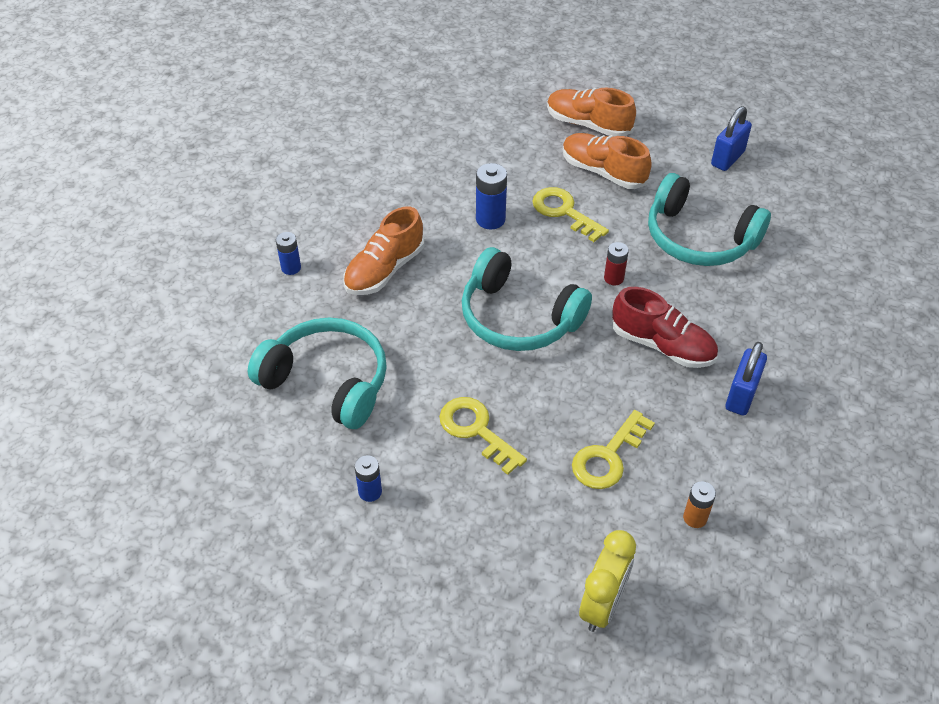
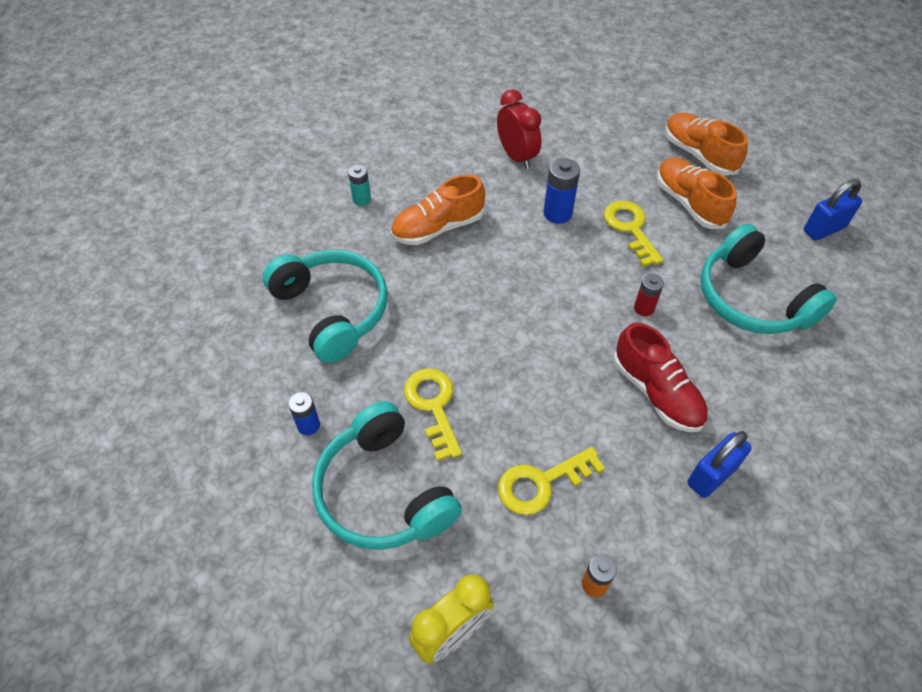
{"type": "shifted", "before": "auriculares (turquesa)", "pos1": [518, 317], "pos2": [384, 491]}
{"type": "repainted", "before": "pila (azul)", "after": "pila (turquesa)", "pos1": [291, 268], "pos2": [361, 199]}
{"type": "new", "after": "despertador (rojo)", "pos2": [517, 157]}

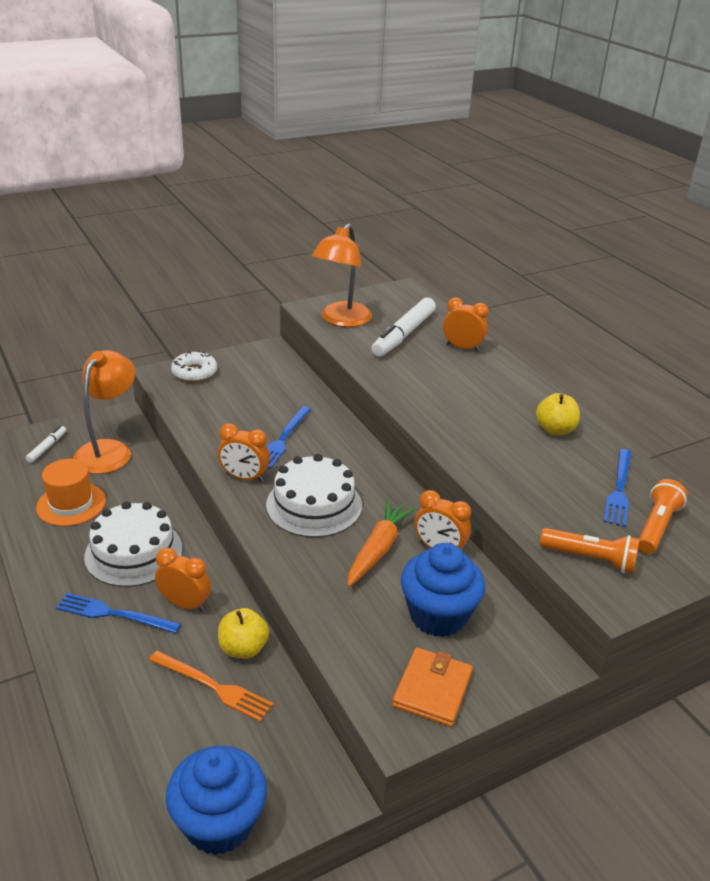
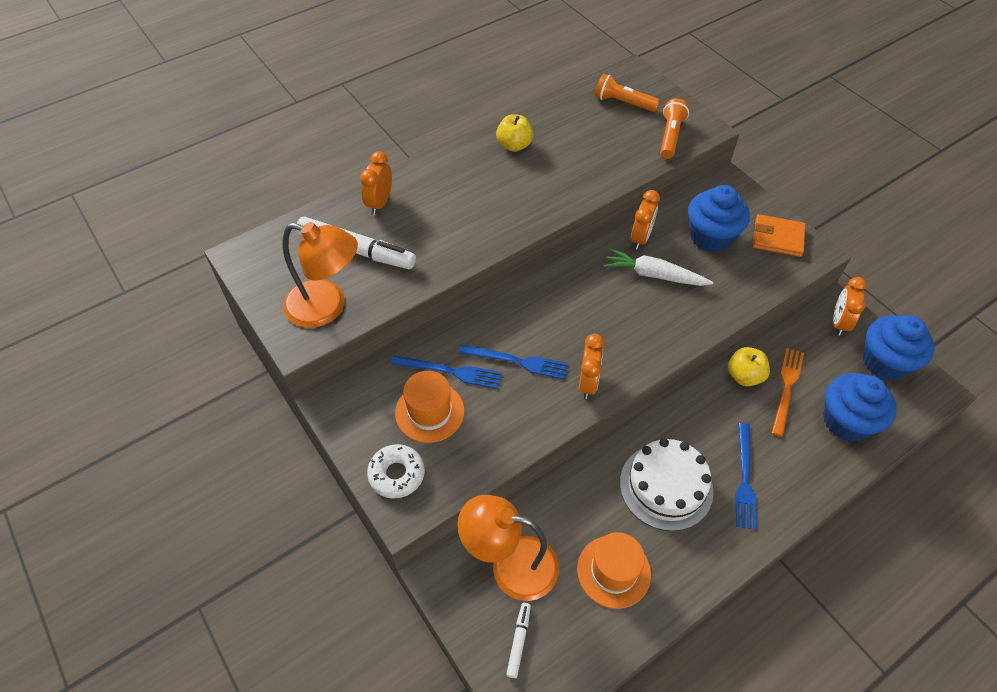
{"type": "shifted", "before": "tenedor (azul)", "pos1": [619, 489], "pos2": [450, 372]}
{"type": "new", "after": "sombrero (naranja)", "pos2": [429, 412]}
{"type": "rotated", "before": "rotulador (blanco)", "pos1": [47, 447], "pos2": [519, 641], "turn": 90}
{"type": "repainted", "before": "zanahoria (naranja)", "after": "zanahoria (blanco)", "pos1": [378, 549], "pos2": [653, 275]}
{"type": "new", "after": "magdalena (azul)", "pos2": [846, 421]}
{"type": "shifted", "before": "despertador (naranja)", "pos1": [185, 604], "pos2": [839, 322]}
{"type": "gone", "before": "tarta (blanco)", "pos1": [314, 505]}

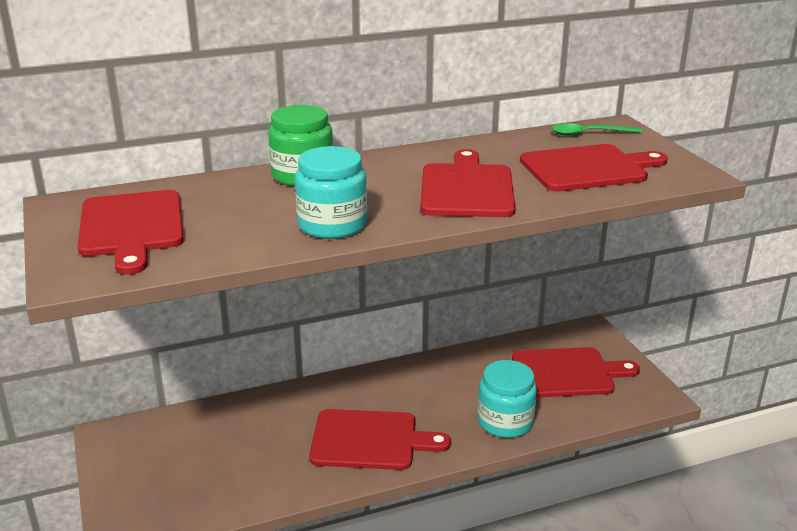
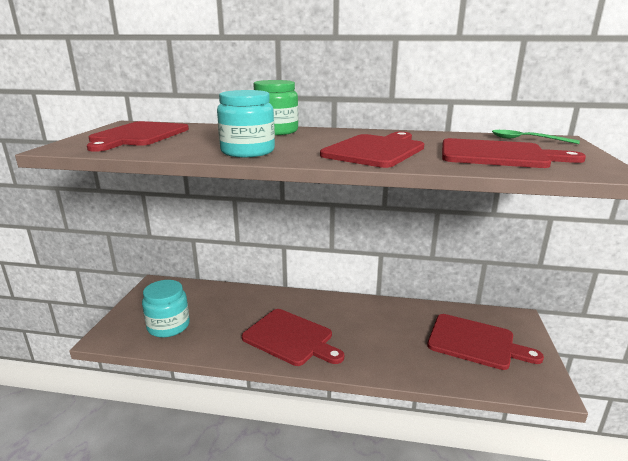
{"type": "shifted", "before": "tarro (turquesa)", "pos1": [505, 422], "pos2": [168, 326]}

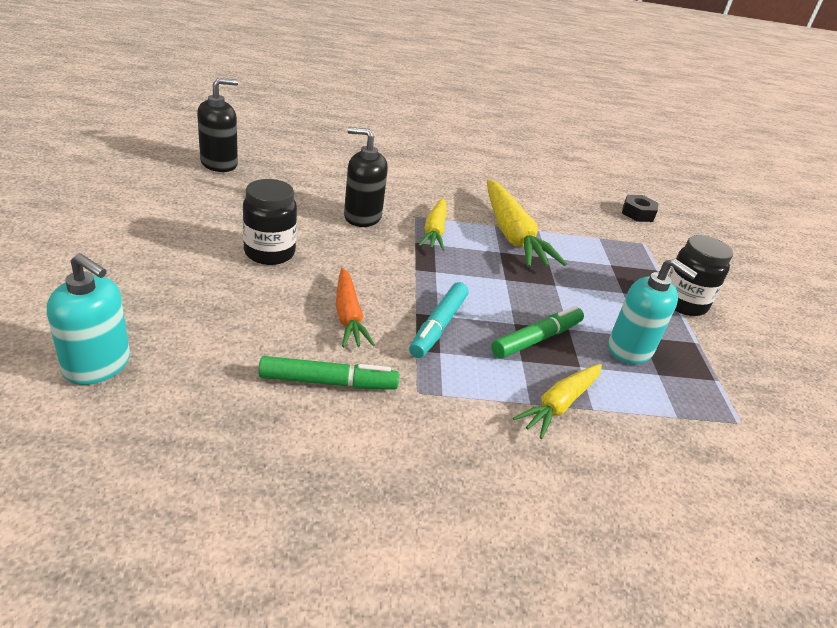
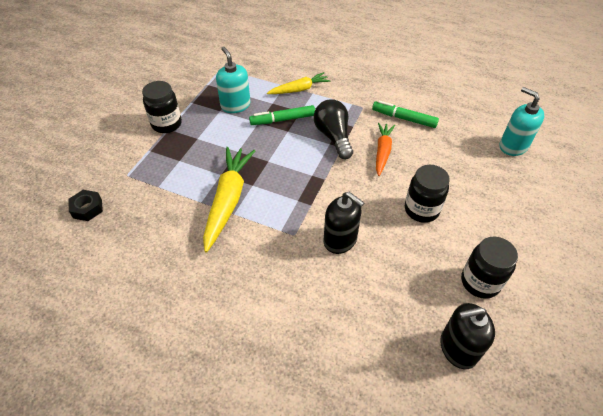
{"type": "swapped", "before": "rotulador (turquesa)", "after": "bombilla (negro)", "pos1": [438, 326], "pos2": [333, 137]}
{"type": "new", "after": "tarro (negro)", "pos2": [480, 282]}
{"type": "gone", "before": "zanahoria (amarillo)", "pos1": [434, 231]}

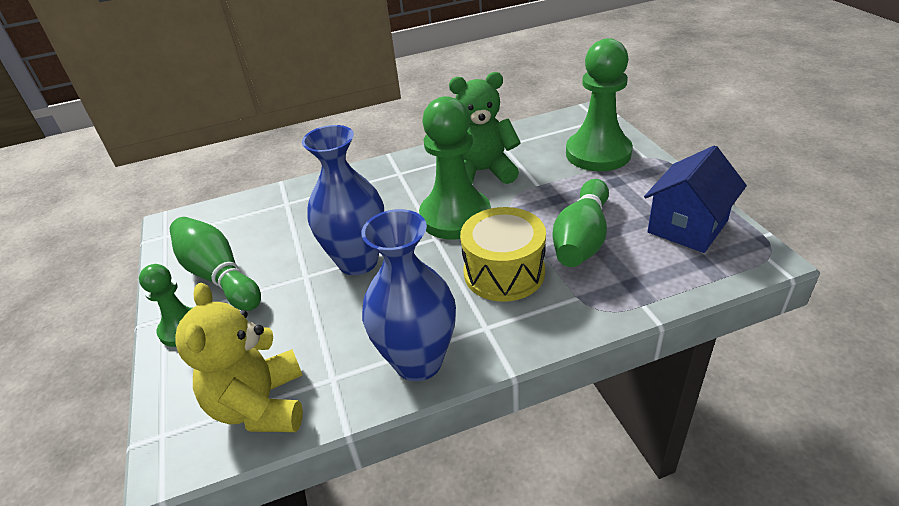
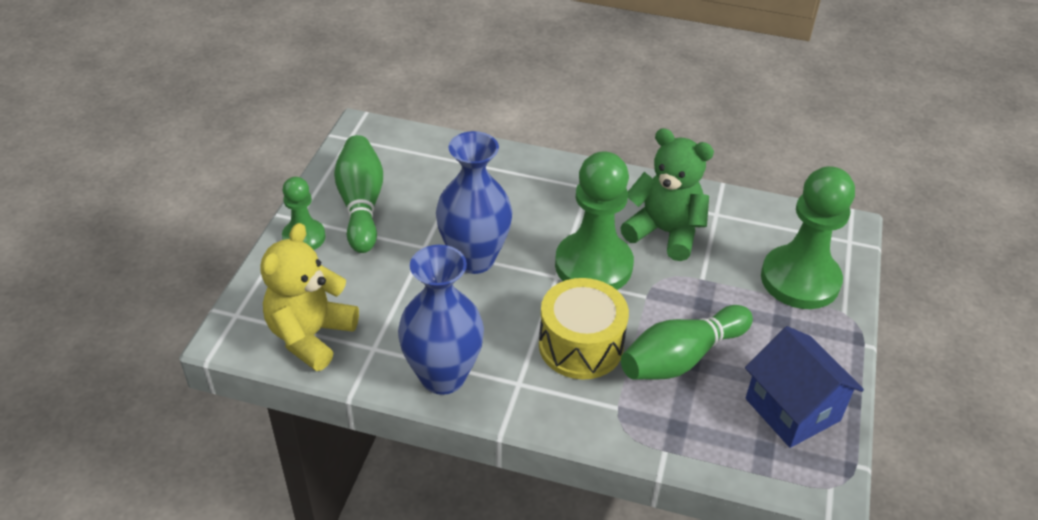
{"type": "rotated", "before": "casa (azul)", "pos1": [687, 227], "pos2": [792, 409], "turn": 75}

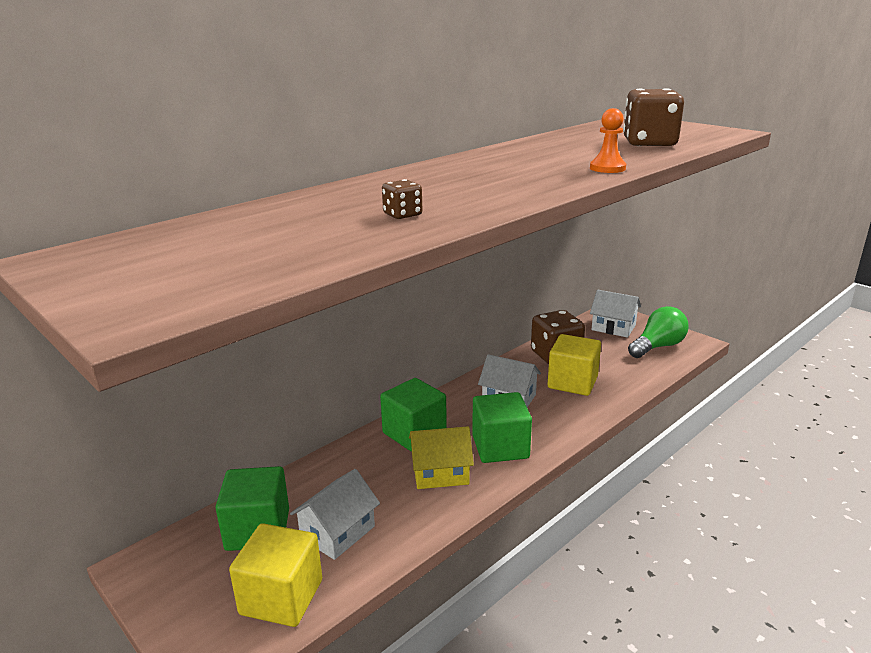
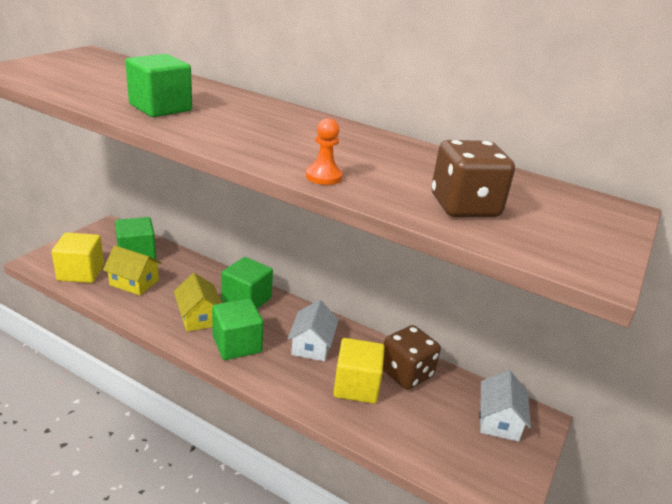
{"type": "repainted", "before": "casa (blanco)", "after": "casa (amarillo)", "pos1": [337, 532], "pos2": [134, 282]}
{"type": "swapped", "before": "dado (marrón)", "after": "cubo (verde)", "pos1": [402, 215], "pos2": [160, 108]}
{"type": "gone", "before": "bombilla (verde)", "pos1": [657, 346]}

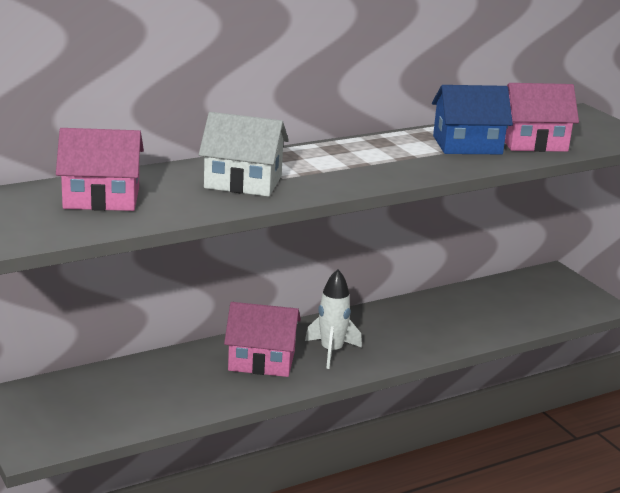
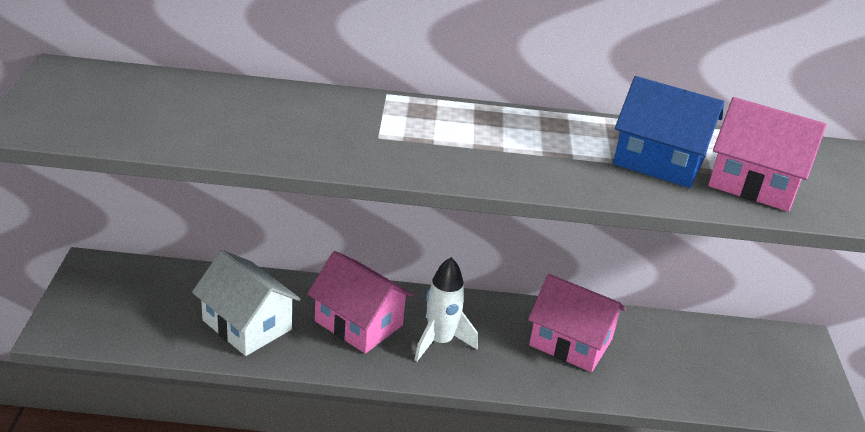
{"type": "shifted", "before": "casa (blanco)", "pos1": [243, 182], "pos2": [247, 325]}
{"type": "shifted", "before": "casa (rosa)", "pos1": [101, 198], "pos2": [570, 342]}

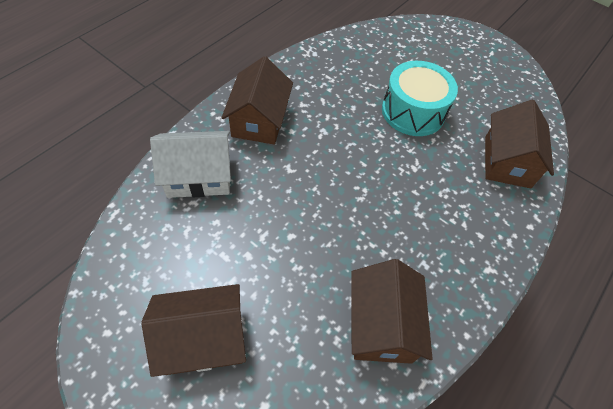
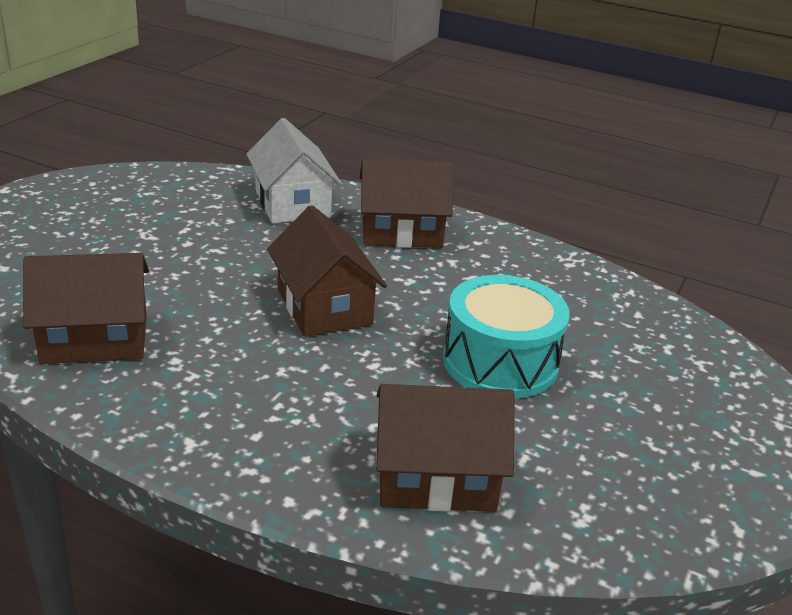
{"type": "shifted", "before": "casa (marrón)", "pos1": [203, 338], "pos2": [324, 307]}

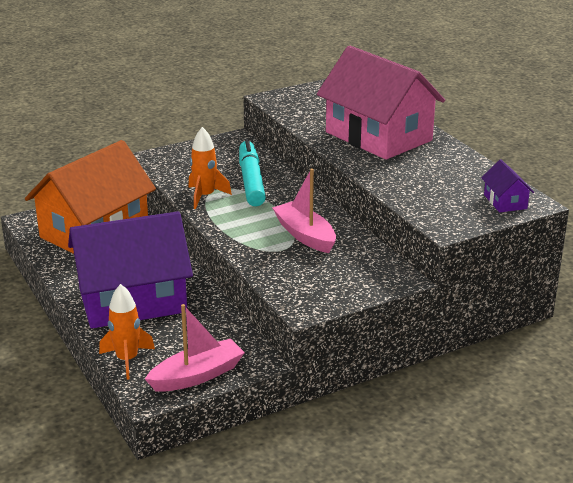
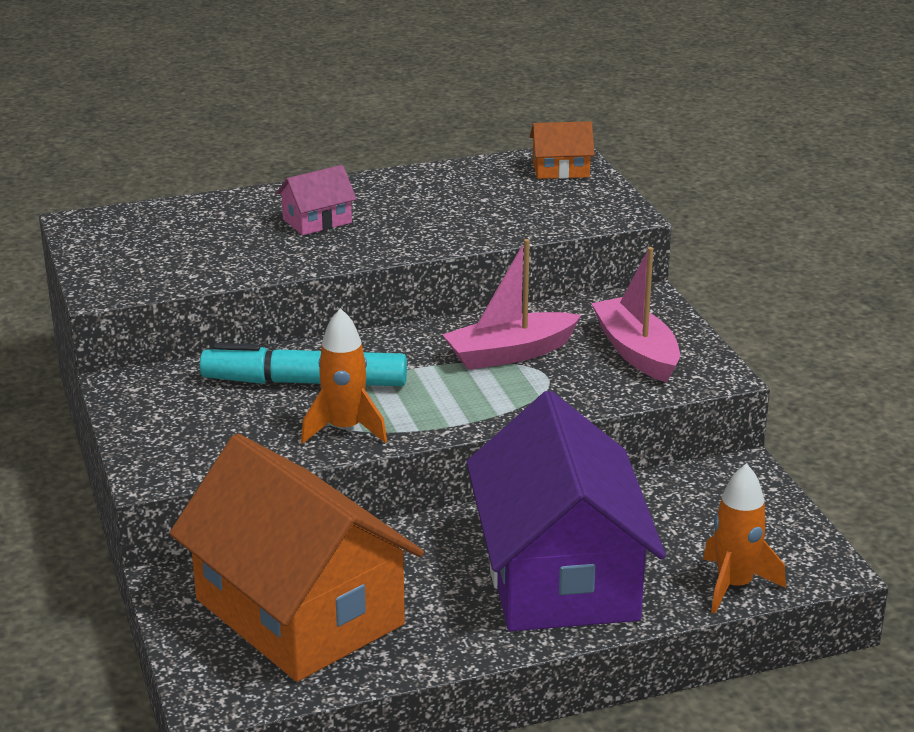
{"type": "scaled", "before": "casa (rosa)", "pos1": [378, 136], "pos2": [317, 221], "scale": 0.4}
{"type": "repainted", "before": "casa (morado)", "after": "casa (naranja)", "pos1": [505, 202], "pos2": [560, 169]}
{"type": "shifted", "before": "barco (rosa)", "pos1": [197, 376], "pos2": [636, 352]}

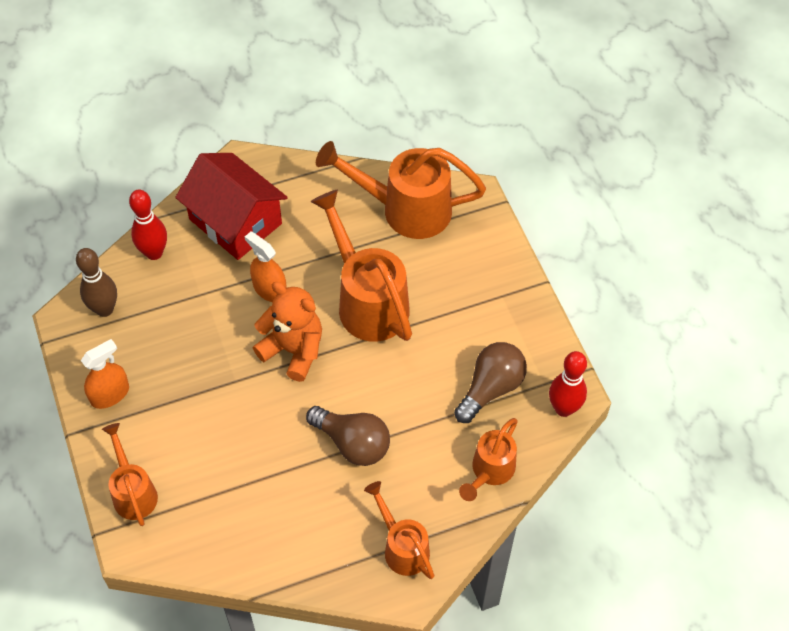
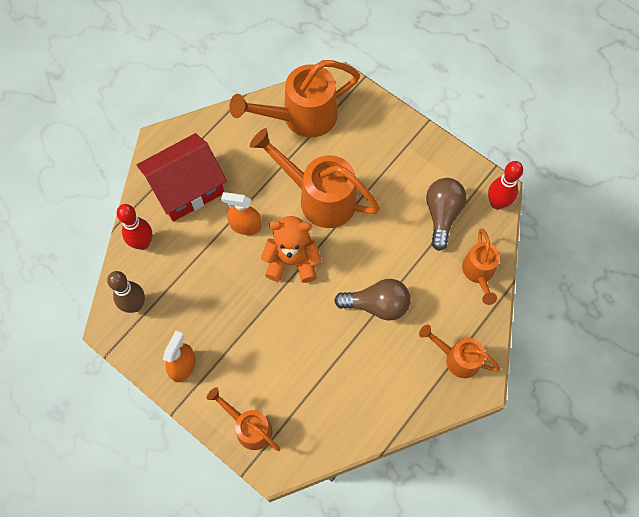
{"type": "rotated", "before": "casa (rojo)", "pos1": [235, 221], "pos2": [187, 188], "turn": -45}

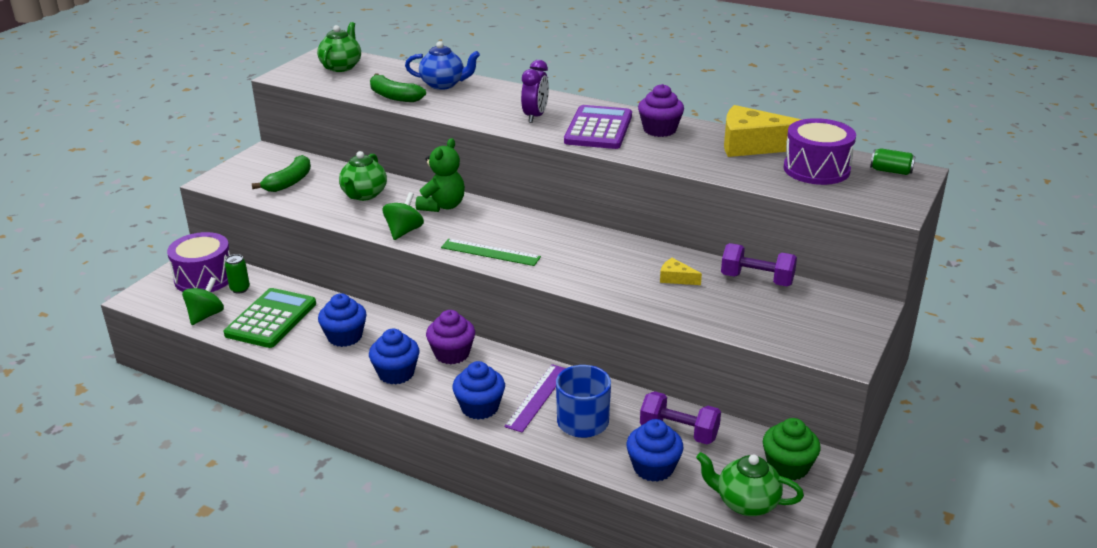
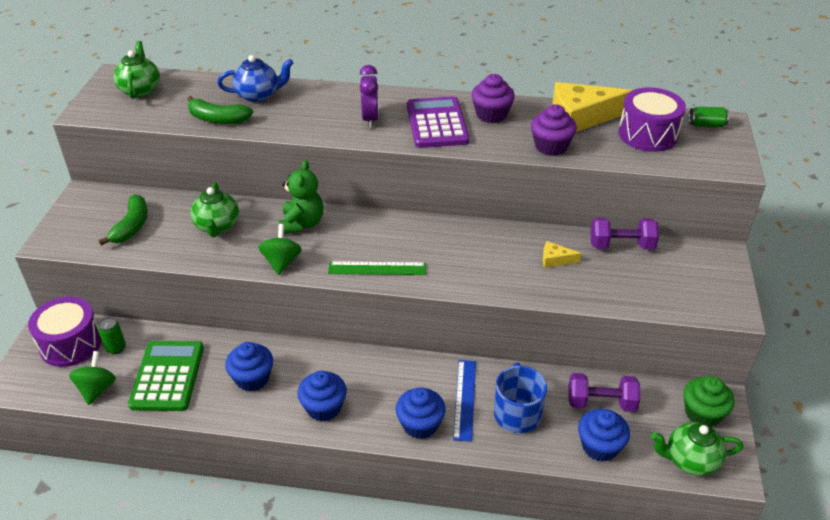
{"type": "repainted", "before": "regla (morado)", "after": "regla (azul)", "pos1": [537, 397], "pos2": [465, 399]}
{"type": "shifted", "before": "magdalena (morado)", "pos1": [452, 354], "pos2": [551, 146]}

